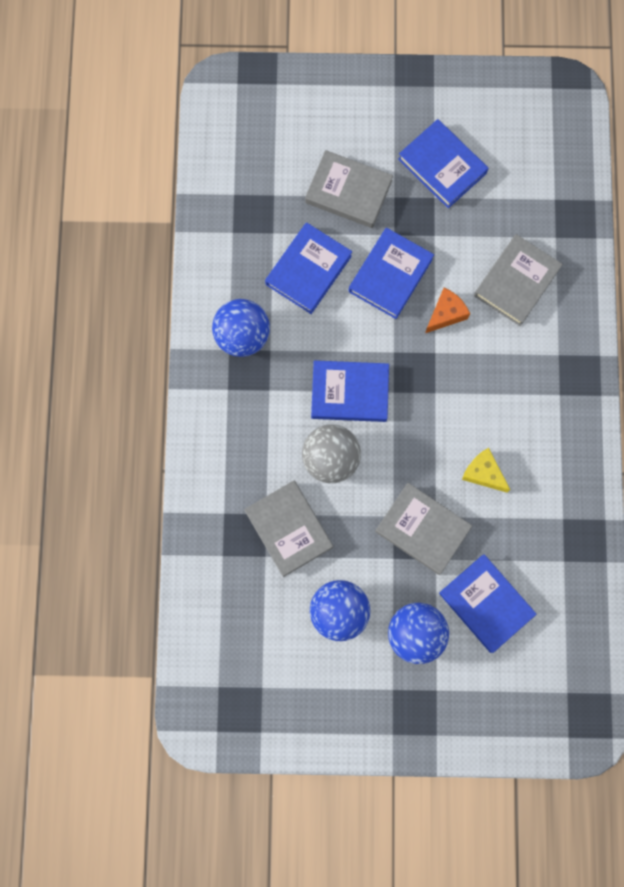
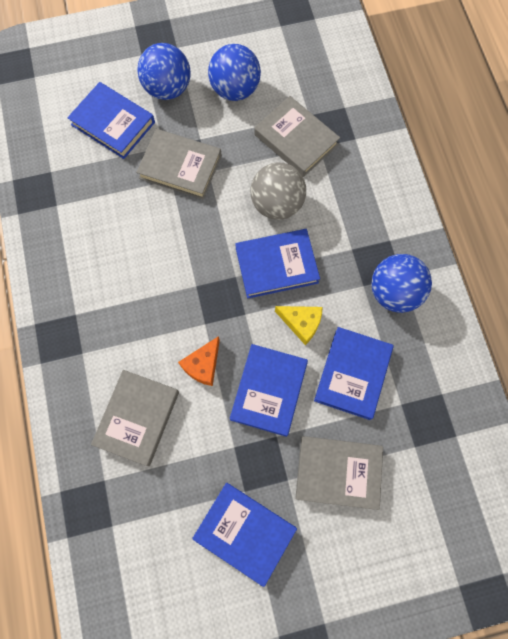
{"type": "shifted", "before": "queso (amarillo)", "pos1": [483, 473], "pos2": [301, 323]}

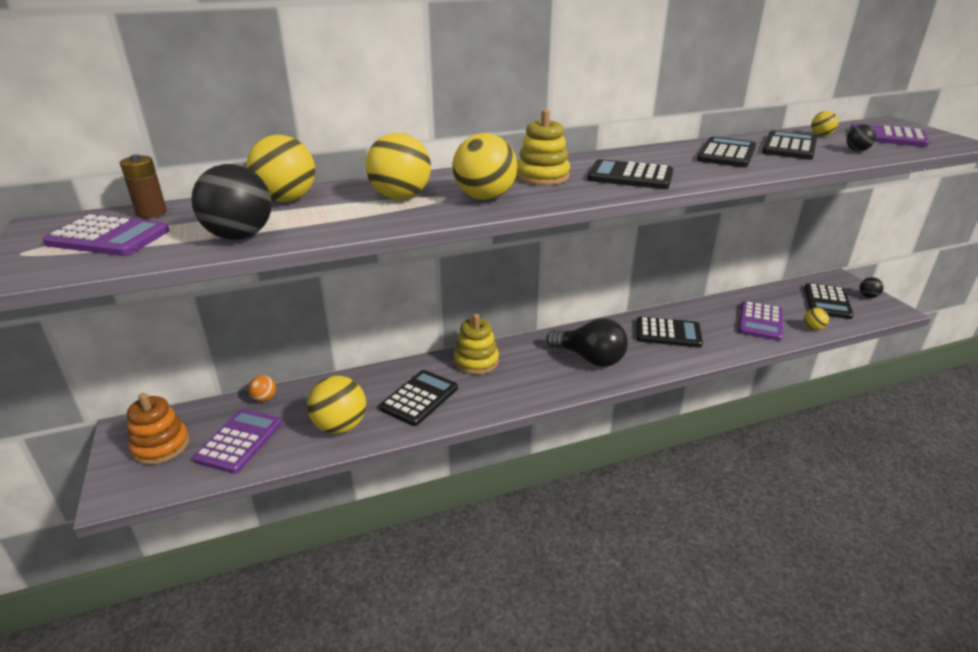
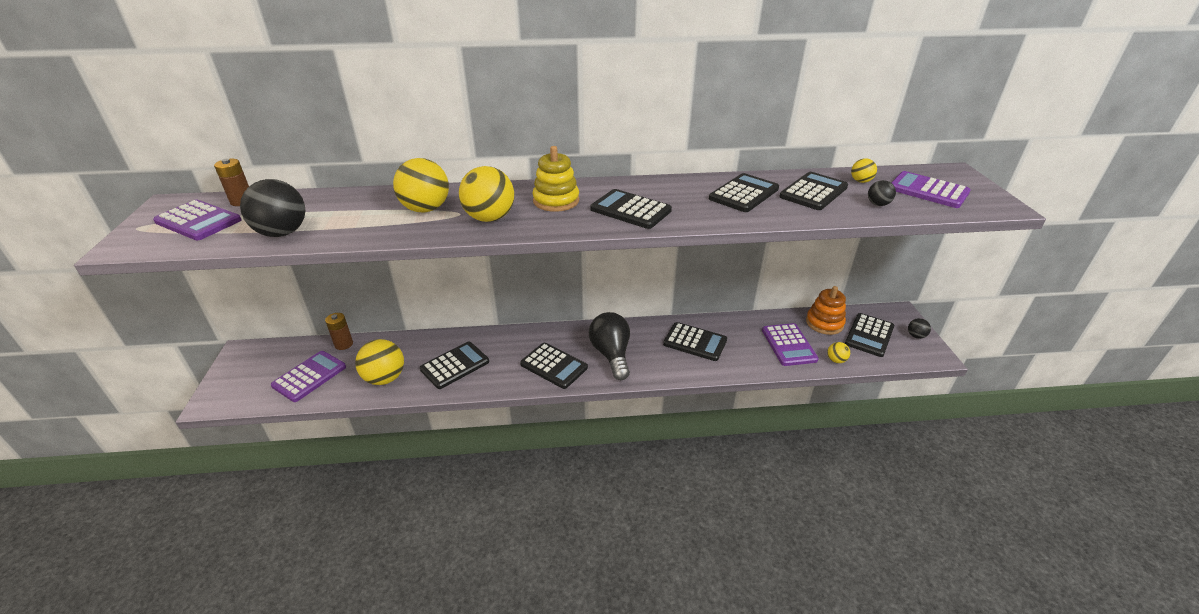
{"type": "swapped", "before": "pelota (naranja)", "after": "pila (marrón)", "pos1": [264, 398], "pos2": [344, 344]}
{"type": "new", "after": "calculadora (negro)", "pos2": [554, 366]}
{"type": "rotated", "before": "bombilla (negro)", "pos1": [590, 358], "pos2": [611, 354], "turn": -150}
{"type": "rotated", "before": "calculadora (morado)", "pos1": [760, 321], "pos2": [789, 345], "turn": -45}
{"type": "shifted", "before": "juguete apilable (naranja)", "pos1": [161, 446], "pos2": [824, 323]}
{"type": "gone", "before": "pelota (amarillo)", "pos1": [286, 199]}
{"type": "gone", "before": "juguete apilable (amarillo)", "pos1": [476, 361]}

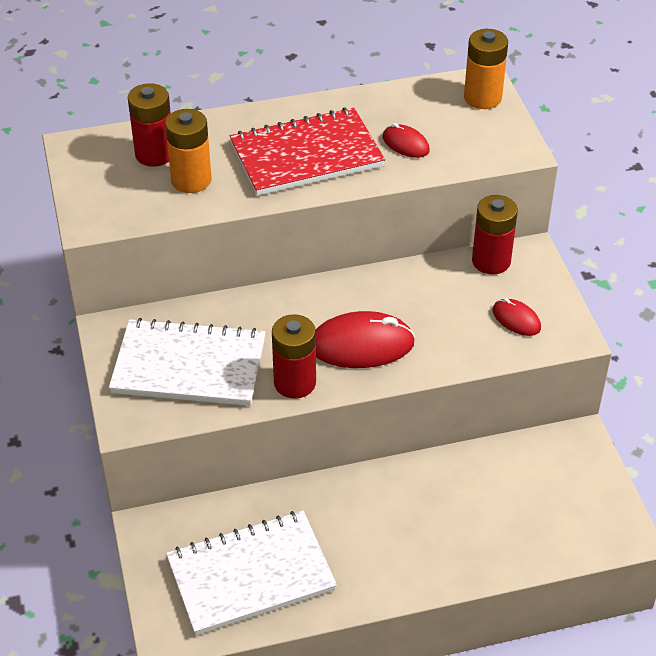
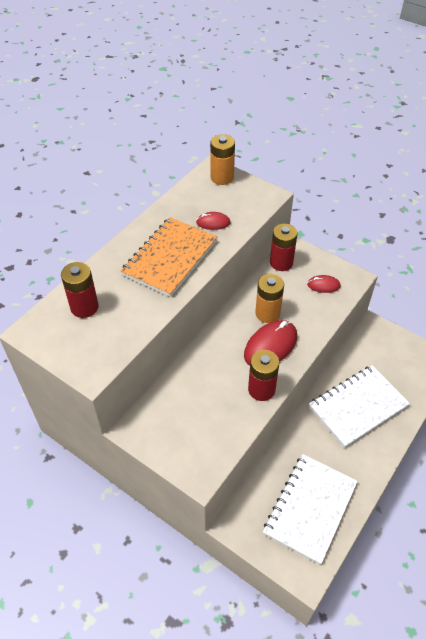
{"type": "repainted", "before": "cuaderno (rojo)", "after": "cuaderno (naranja)", "pos1": [306, 155], "pos2": [170, 258]}
{"type": "shifted", "before": "pila (naranja)", "pos1": [191, 180], "pos2": [267, 313]}
{"type": "shifted", "before": "cuaderno (blanco)", "pos1": [189, 366], "pos2": [358, 407]}

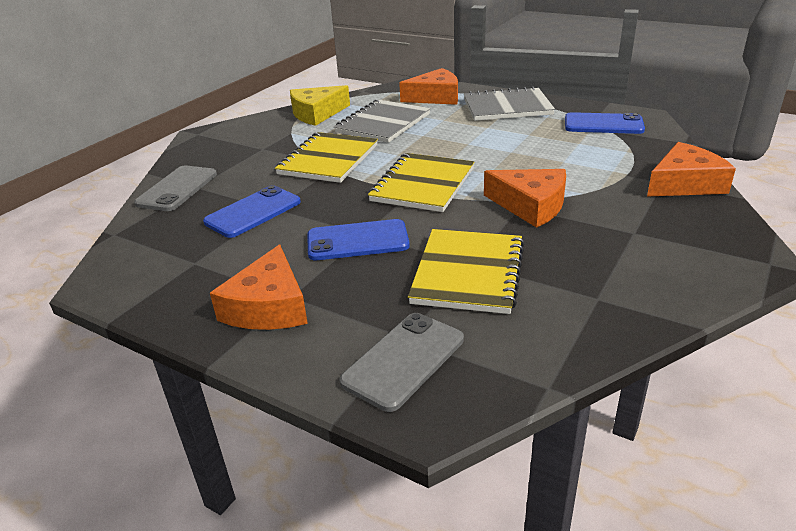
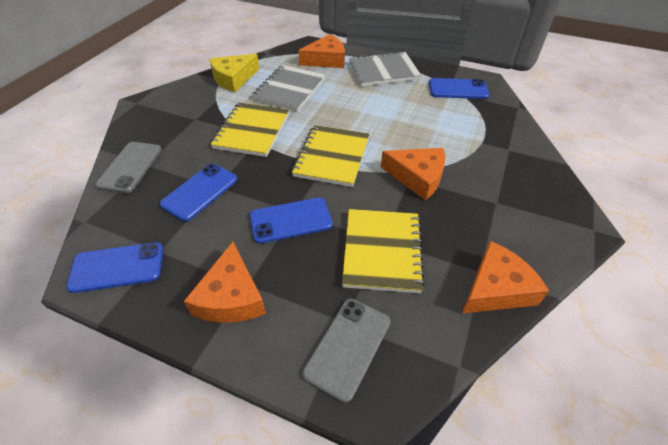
{"type": "new", "after": "móvil (azul)", "pos2": [117, 267]}
{"type": "shifted", "before": "queso (naranja)", "pos1": [685, 184], "pos2": [496, 288]}

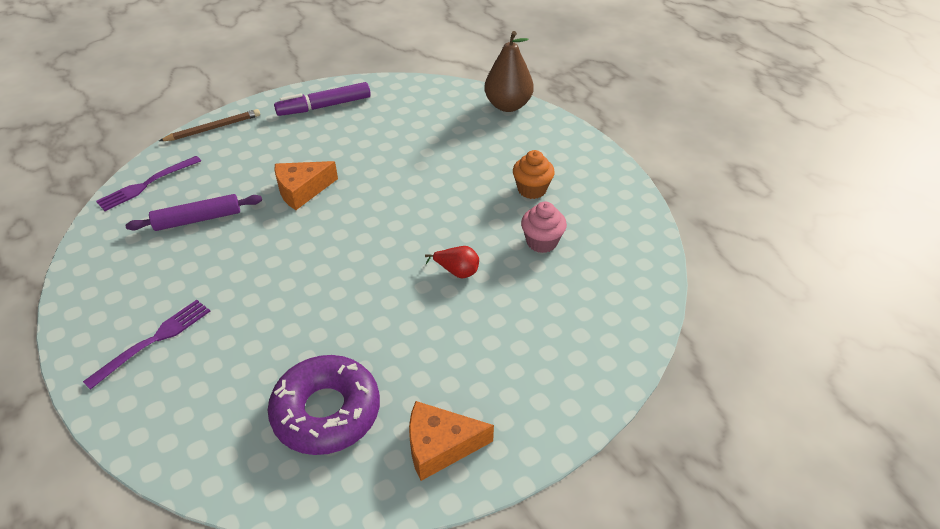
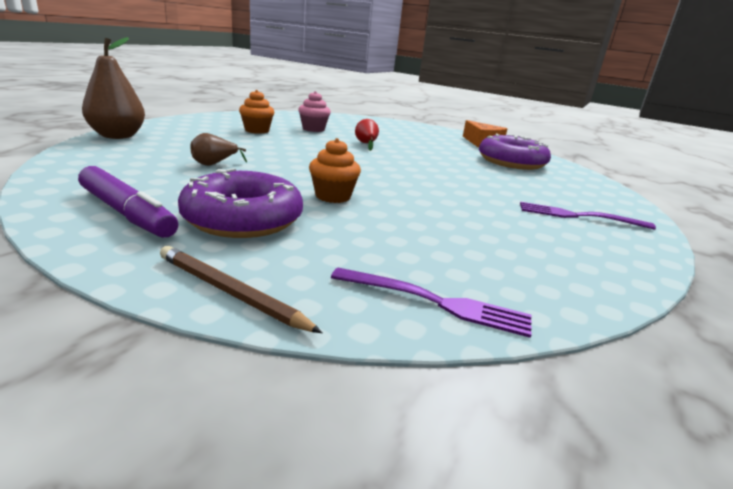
{"type": "new", "after": "rosquilla (morado)", "pos2": [243, 218]}
{"type": "new", "after": "pera (marrón)", "pos2": [214, 164]}
{"type": "swapped", "before": "queso (naranja)", "after": "magdalena (naranja)", "pos1": [302, 190], "pos2": [333, 196]}
{"type": "gone", "before": "rodillo (morado)", "pos1": [198, 219]}

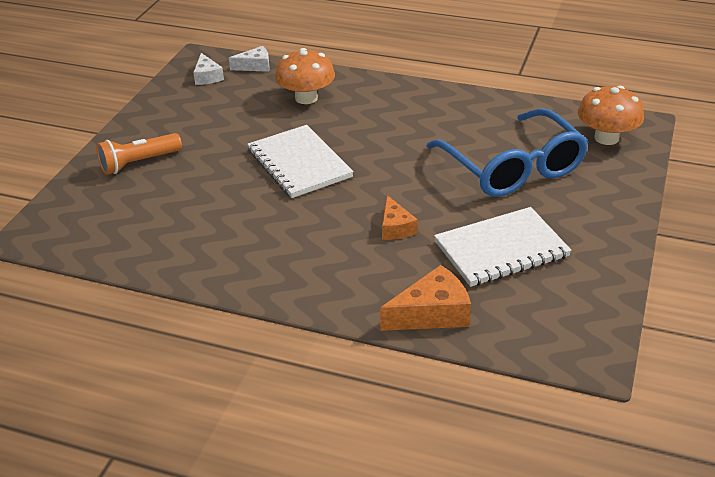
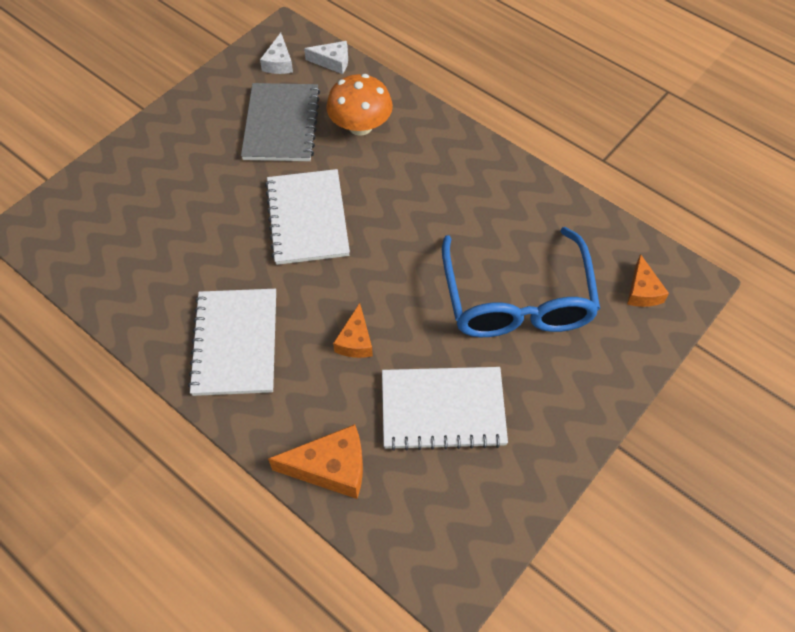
{"type": "new", "after": "cuaderno (blanco)", "pos2": [235, 343]}
{"type": "new", "after": "cuaderno (gris)", "pos2": [281, 124]}
{"type": "swapped", "before": "seta (naranja)", "after": "queso (naranja)", "pos1": [606, 138], "pos2": [642, 291]}
{"type": "gone", "before": "lámpara de mano (naranja)", "pos1": [139, 163]}

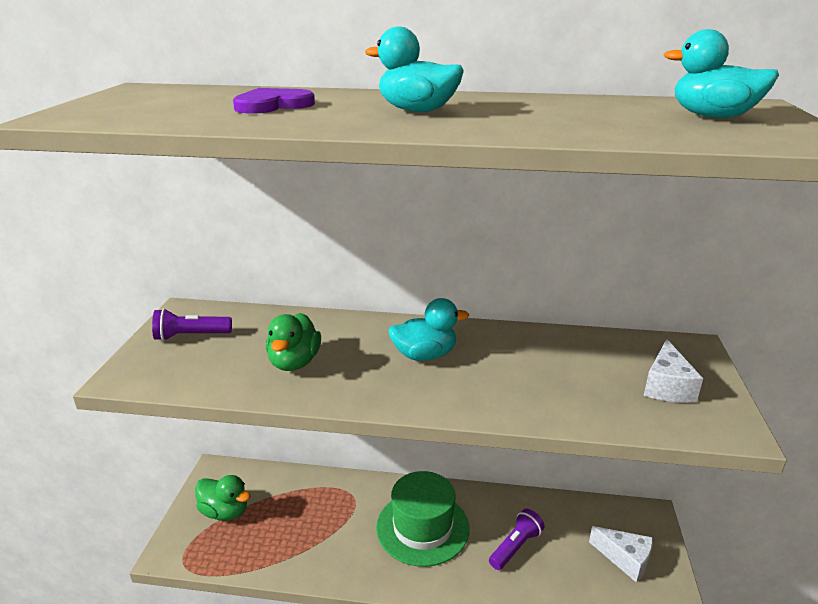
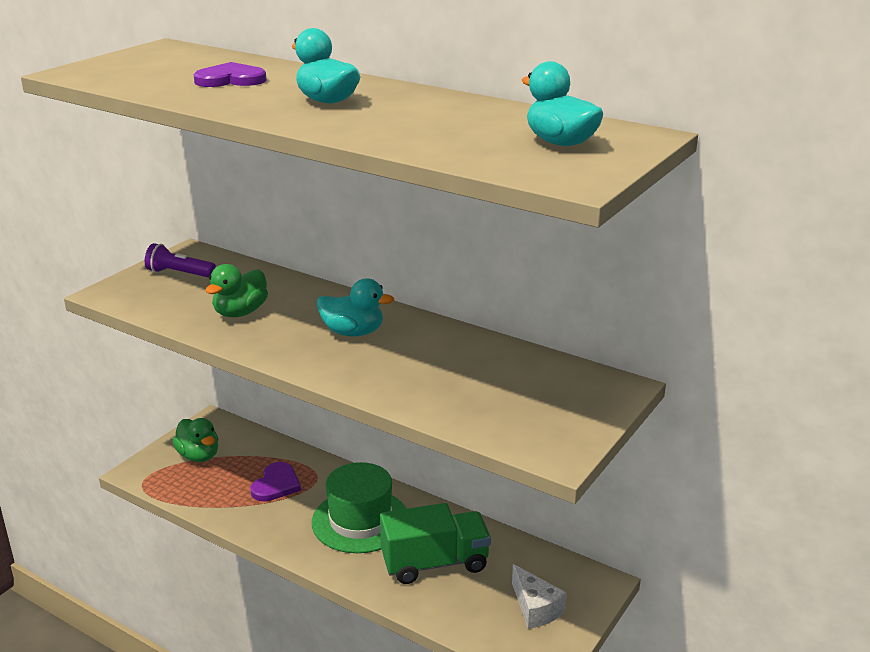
{"type": "new", "after": "corazón (morado)", "pos2": [276, 484]}
{"type": "swapped", "before": "lámpara de mano (morado)", "after": "camión (verde)", "pos1": [515, 547], "pos2": [435, 563]}
{"type": "gone", "before": "queso (blanco)", "pos1": [666, 386]}

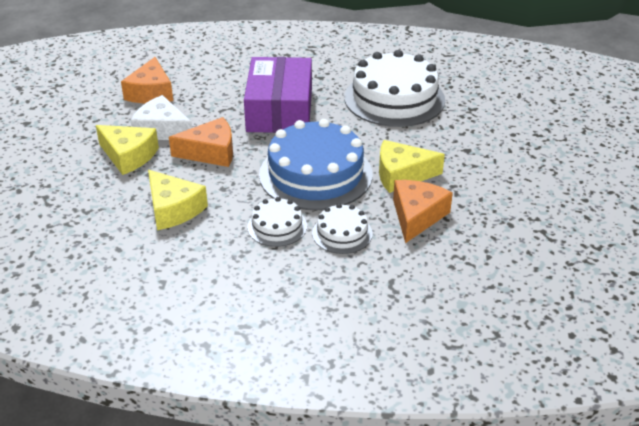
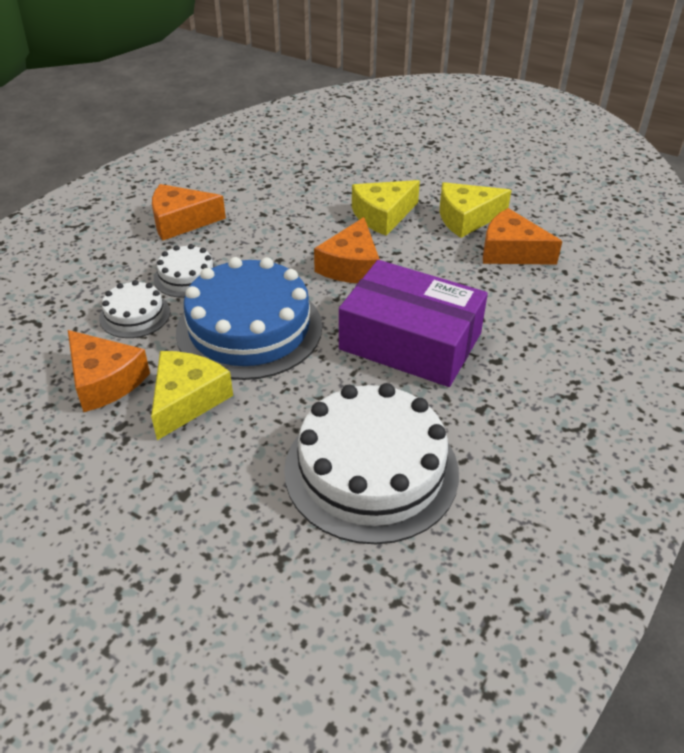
{"type": "new", "after": "queso (naranja)", "pos2": [181, 221]}
{"type": "shifted", "before": "queso (amarillo)", "pos1": [173, 209], "pos2": [466, 218]}
{"type": "gone", "before": "queso (blanco)", "pos1": [161, 130]}

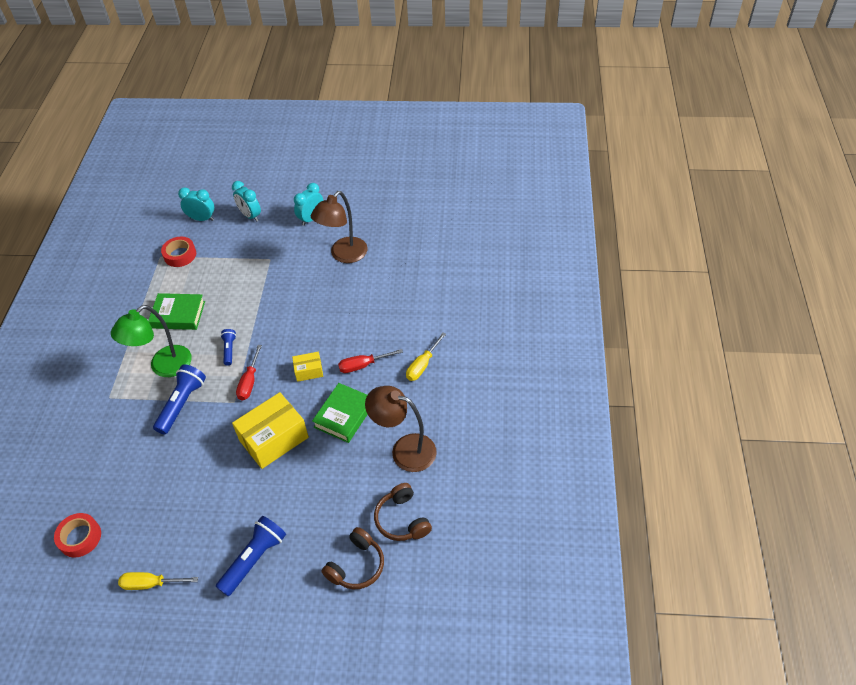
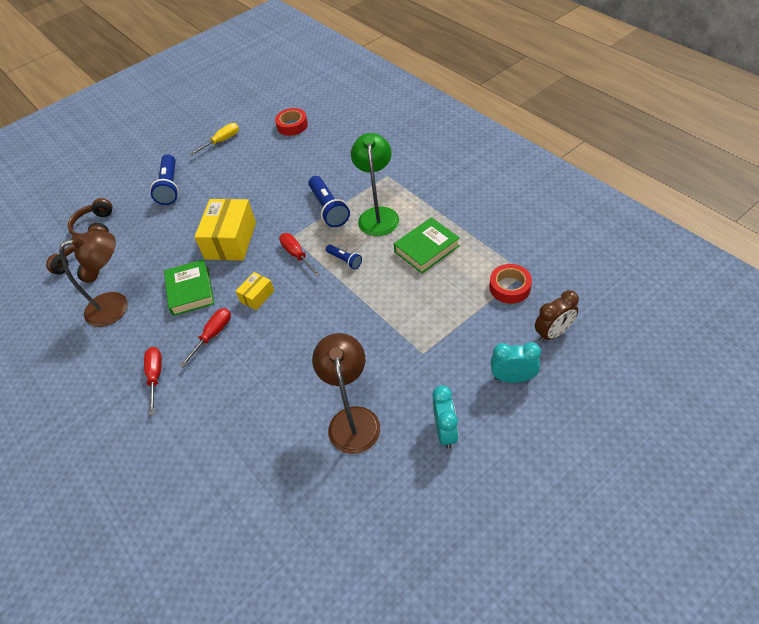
{"type": "repainted", "before": "destornillador (amarillo)", "after": "destornillador (rojo)", "pos1": [422, 365], "pos2": [155, 376]}
{"type": "repainted", "before": "despertador (turquesa)", "after": "despertador (marrón)", "pos1": [202, 219], "pos2": [553, 333]}

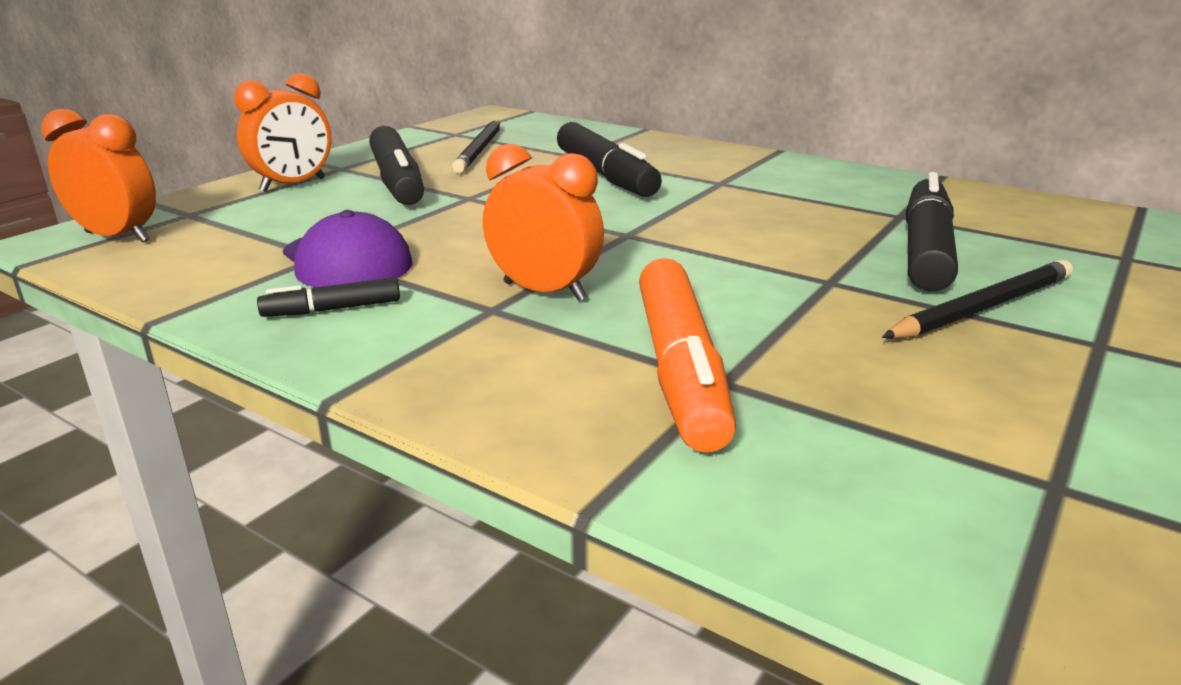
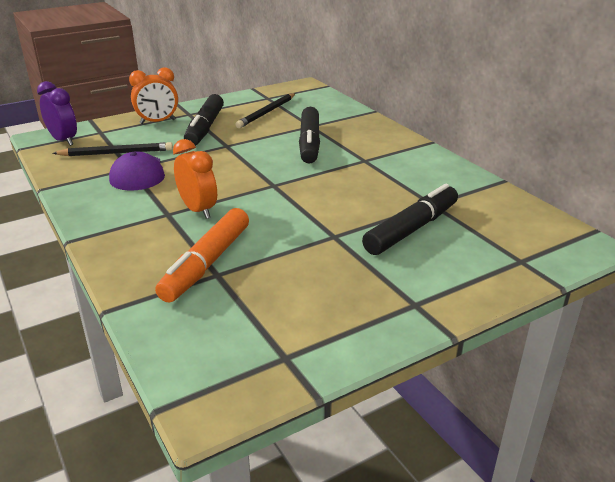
{"type": "repainted", "before": "despertador (naranja)", "after": "despertador (morado)", "pos1": [117, 237], "pos2": [63, 140]}
{"type": "shifted", "before": "lápiz (negro)", "pos1": [983, 308], "pos2": [116, 153]}
{"type": "gone", "before": "rotulador (negro)", "pos1": [332, 309]}

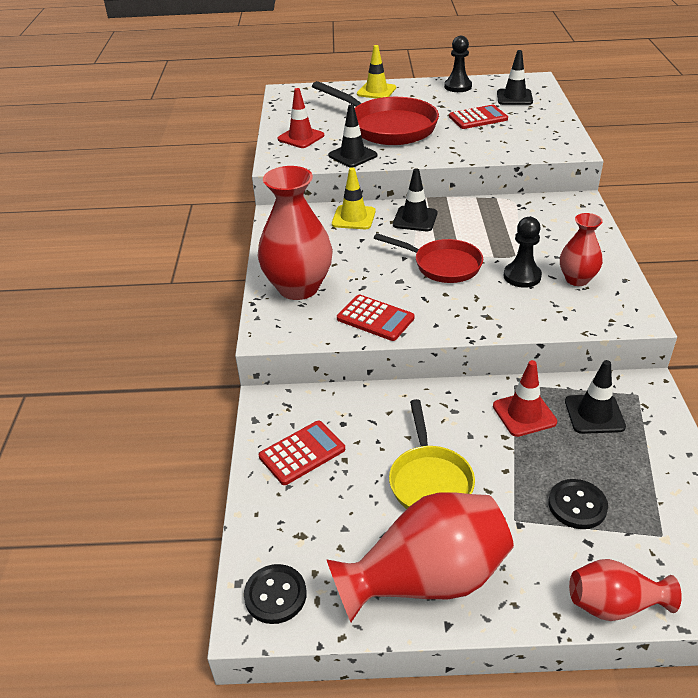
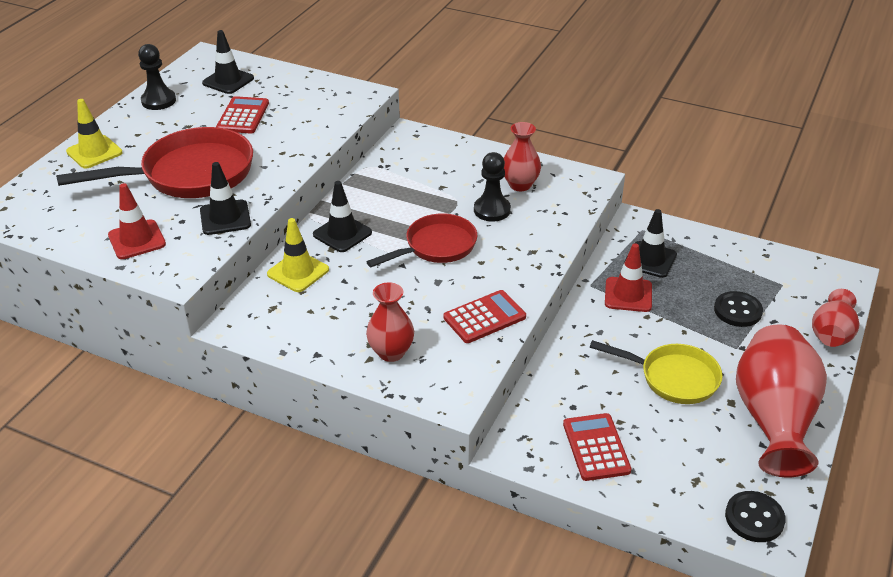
{"type": "scaled", "before": "florero (rojo)", "pos1": [298, 288], "pos2": [391, 352], "scale": 0.56}

